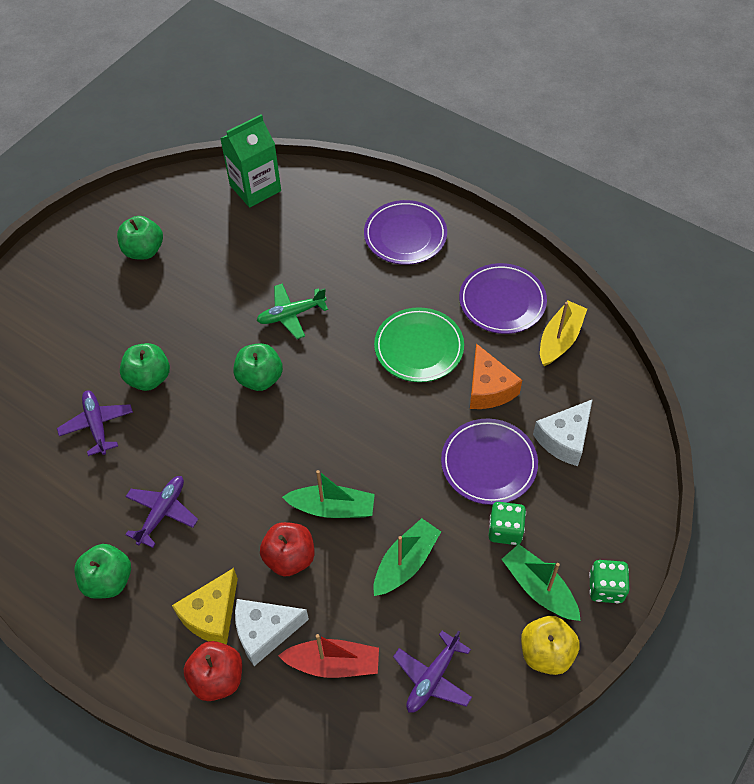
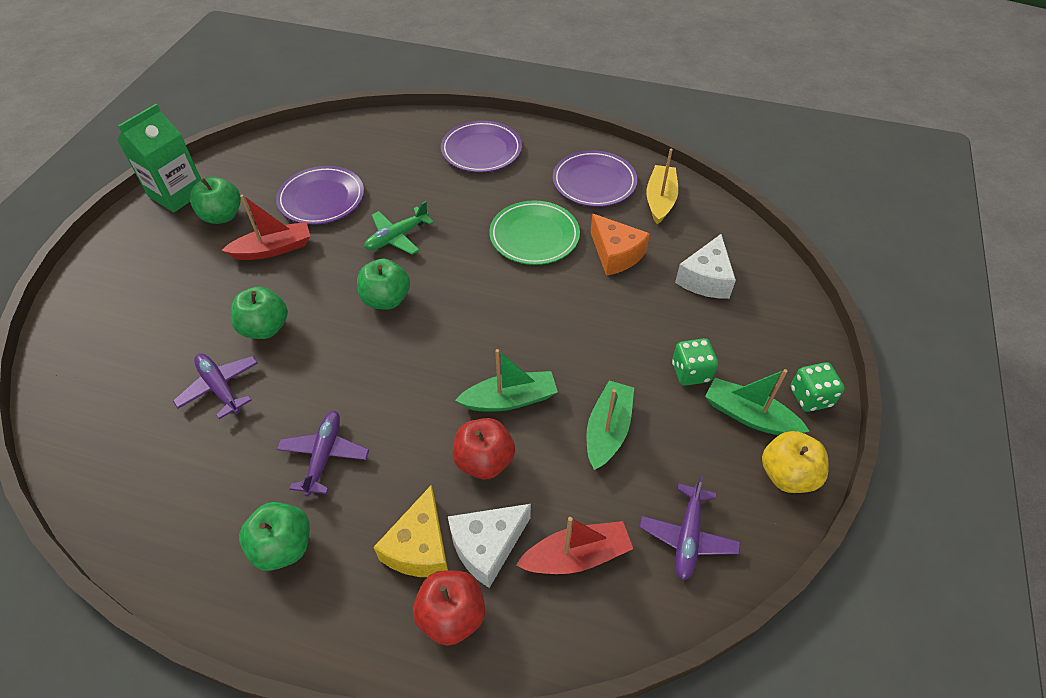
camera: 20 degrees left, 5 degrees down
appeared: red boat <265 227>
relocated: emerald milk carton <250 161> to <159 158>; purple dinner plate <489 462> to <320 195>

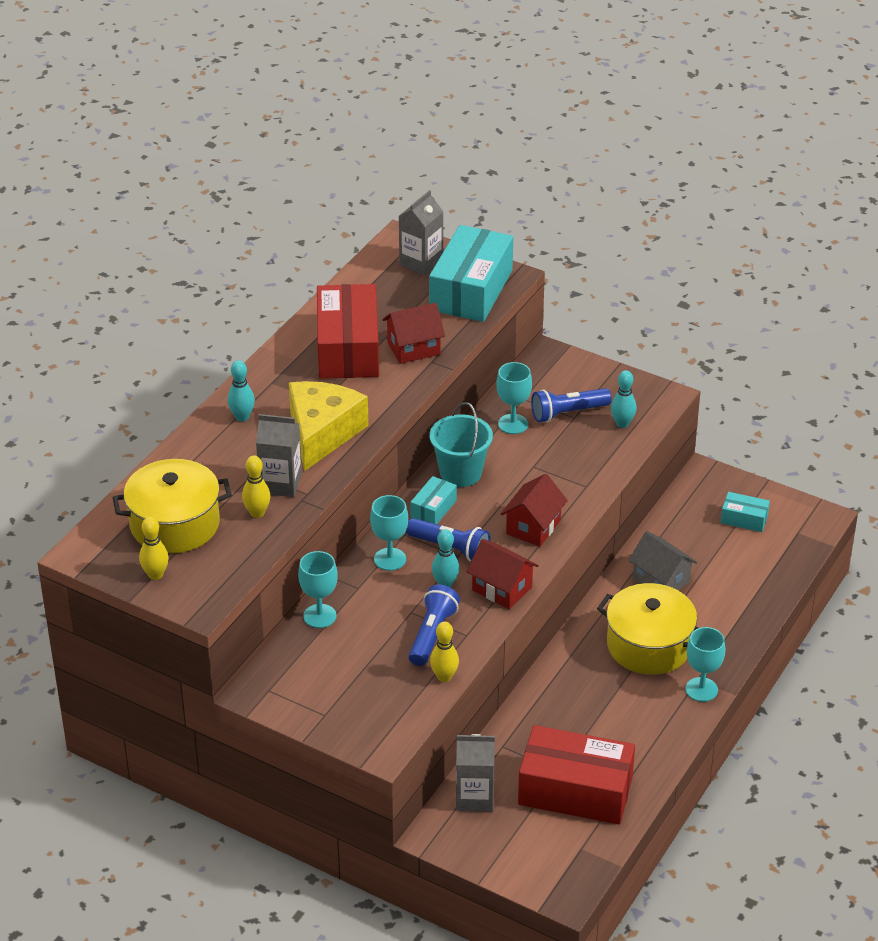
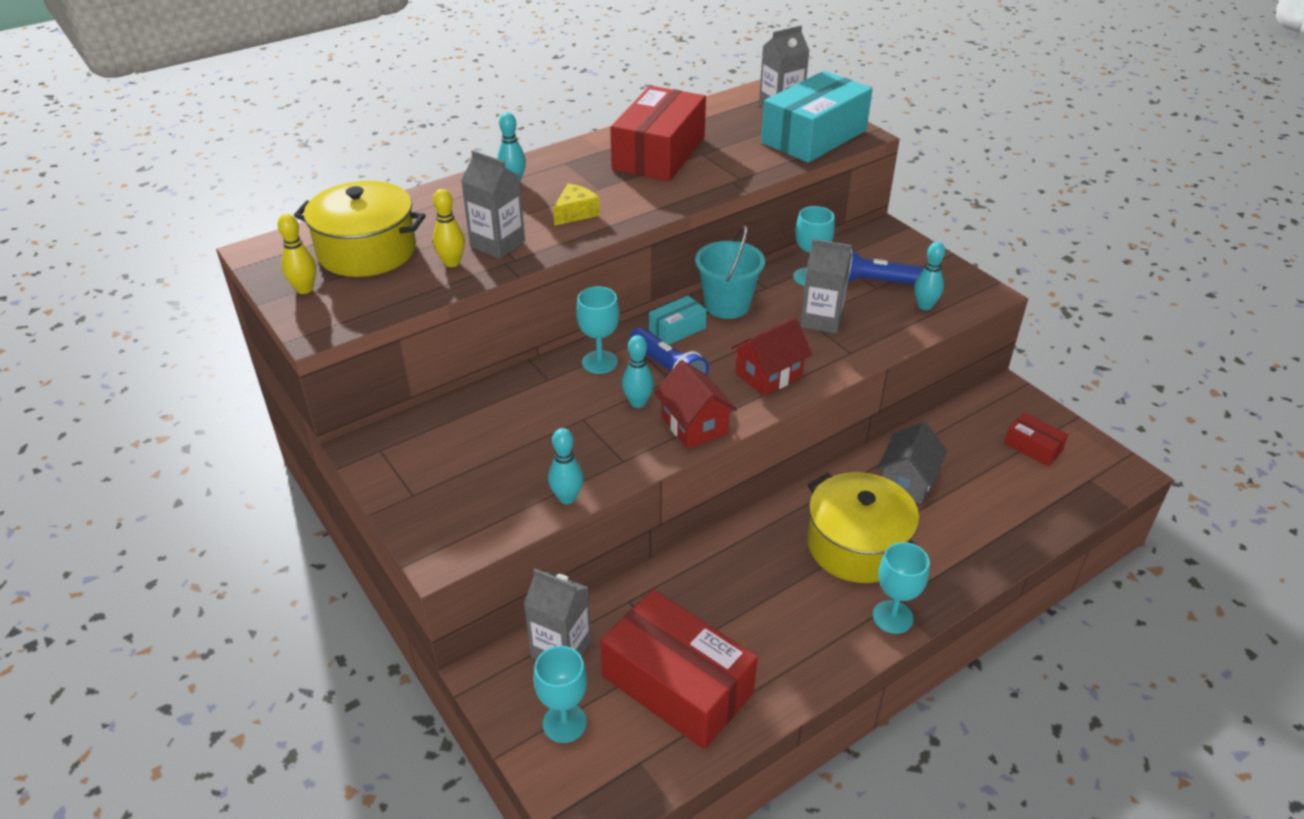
camera: 25 degrees right, 0 degrees up
missing: red toy house <414 333>; blue torch <434 625>
appeared: ash-grey milk carton <826 286>
relocated: aqua goblet <318 589> to <560 694>
colour: aqua box <745 512> to red box <1036 439>; golden tenpin <444 652> to aqua tenpin <566 466>
spun: ash-grey toy house <662 560> = <912 463> 45 degrees clockwise
size: golden cheese wedge <329 426> = <576 205> x0.48

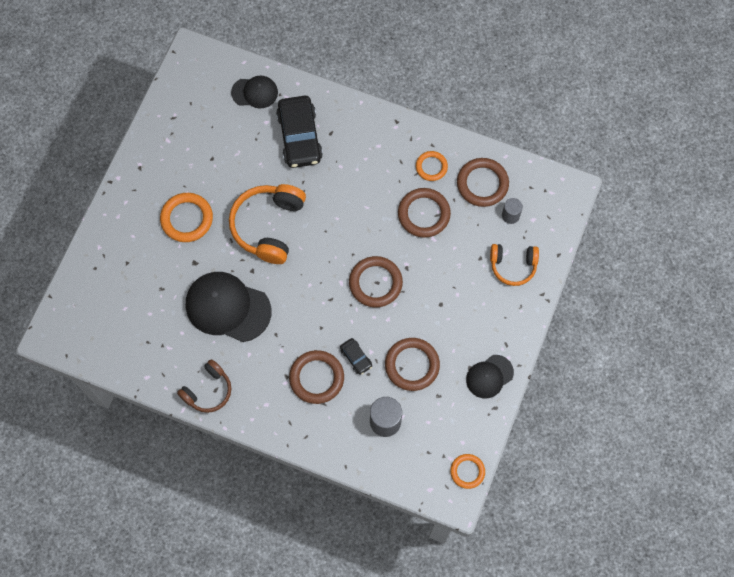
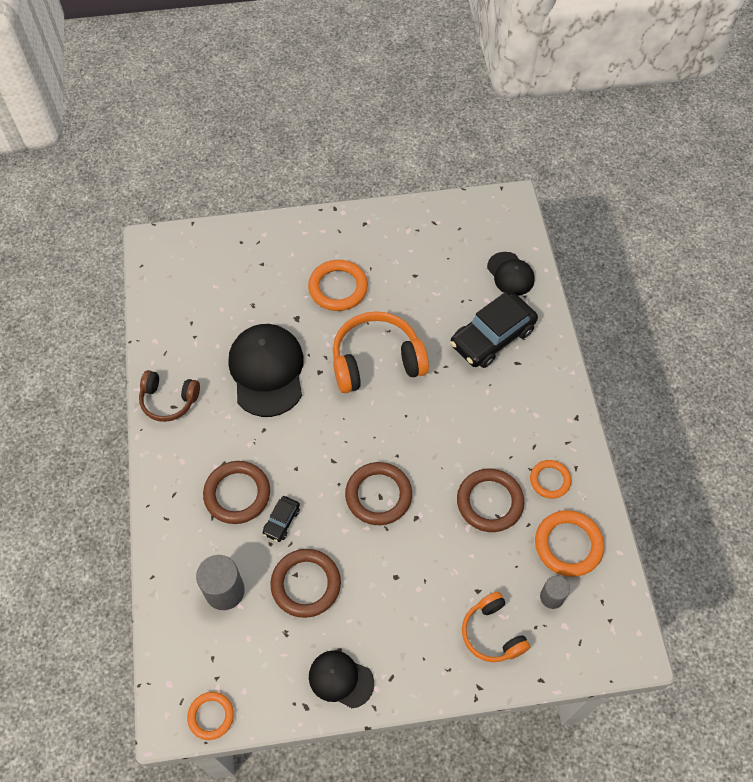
camera: 60 degrees right, 10 degrees down
colour: russet torus <483 182> to bright orange torus <569 543>

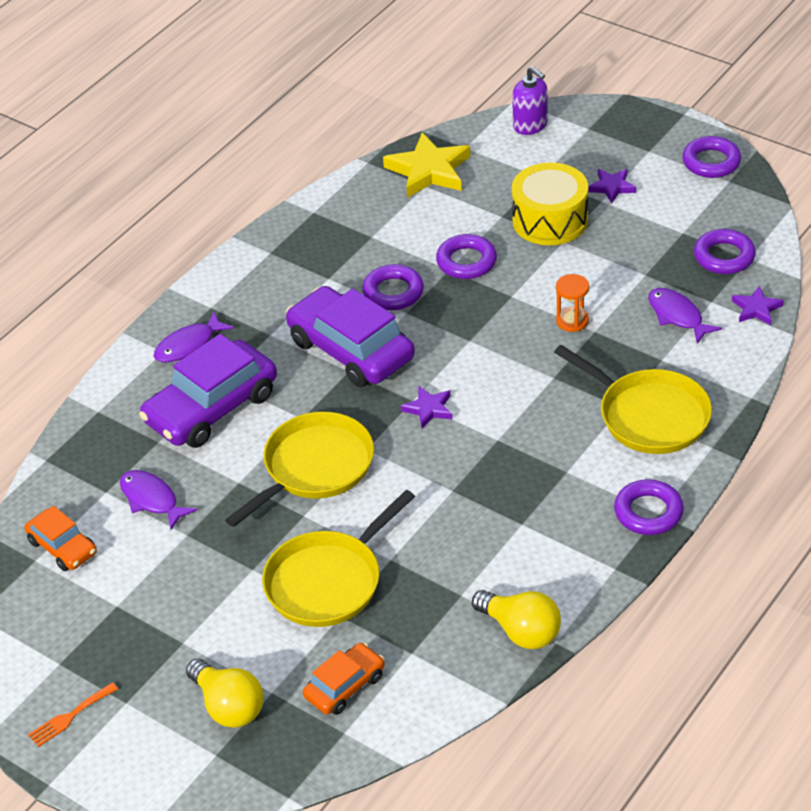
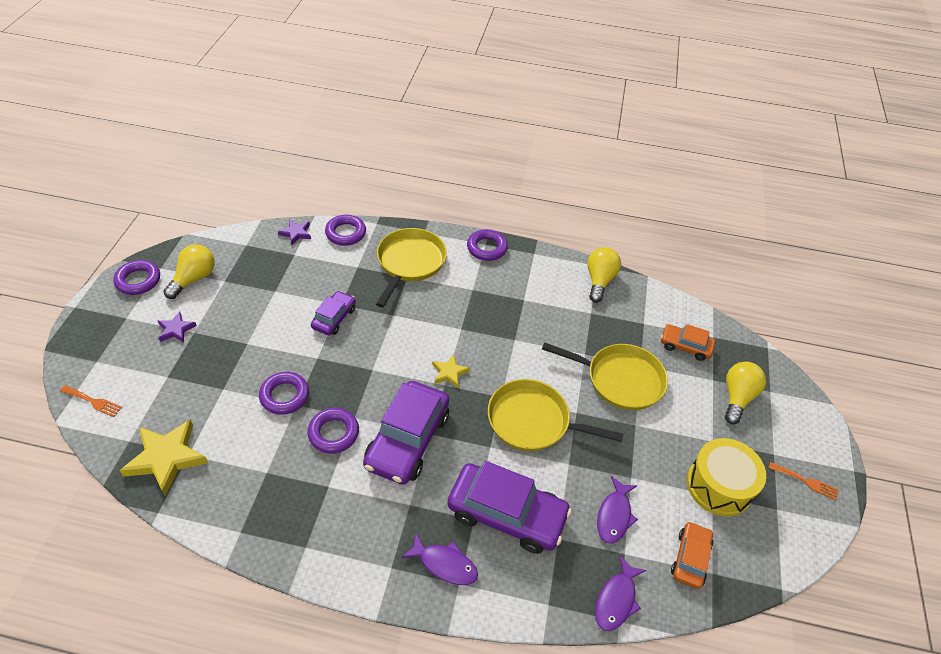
camera: 120 degrees left, 5 degrees up
appeared: golden lightbulb <189 271>
relocated: golden toy drum <550 204> to <726 477>; purple torus <725 251> to <345 230>; purple fish <685 316> to <621 593>
exchanged: purple soap pump <530 100> to bright orange dinner fork <91 401>; bright orange hourglass <572 303> to purple automobile <333 313>
colour: purple five-pointed star <427 407> to golden five-pointed star <451 371>

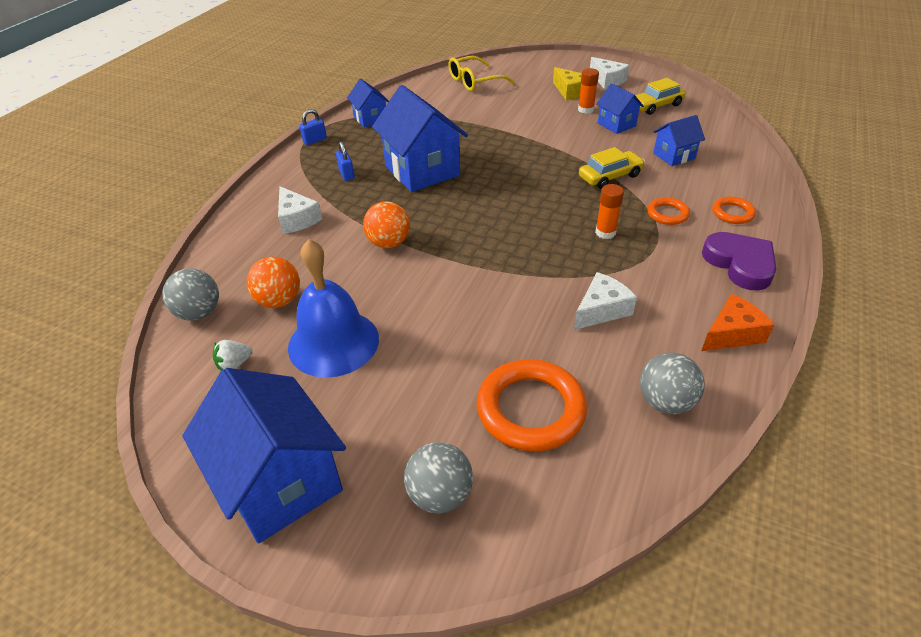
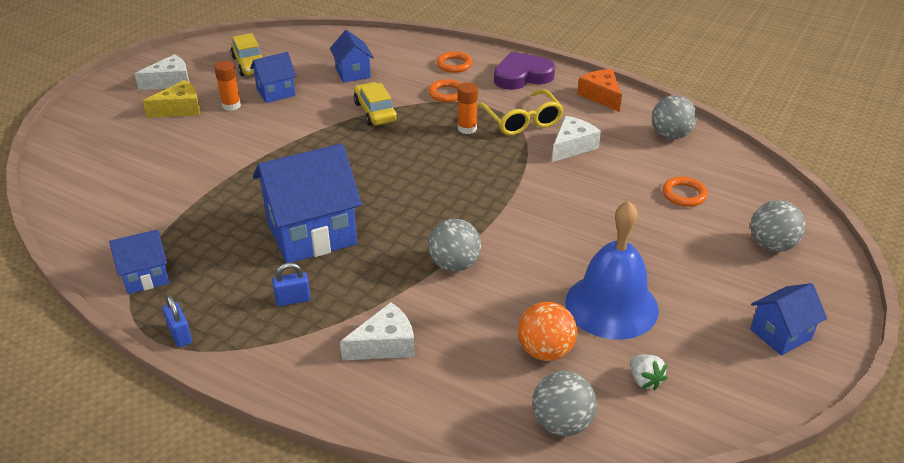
camera: 85 degrees left, 5 degrees down
relocated: golden glasses <481 73> to <520 112>
colour: bright orange play ball <386 224> to ash-grey play ball <454 245>
spun: snow-white cheese wedge <605 301> = <576 139> 75 degrees clockwise
size: bright orange torus <532 405> = <685 191> x0.52; blue toy house <264 455> = <788 319> x0.53

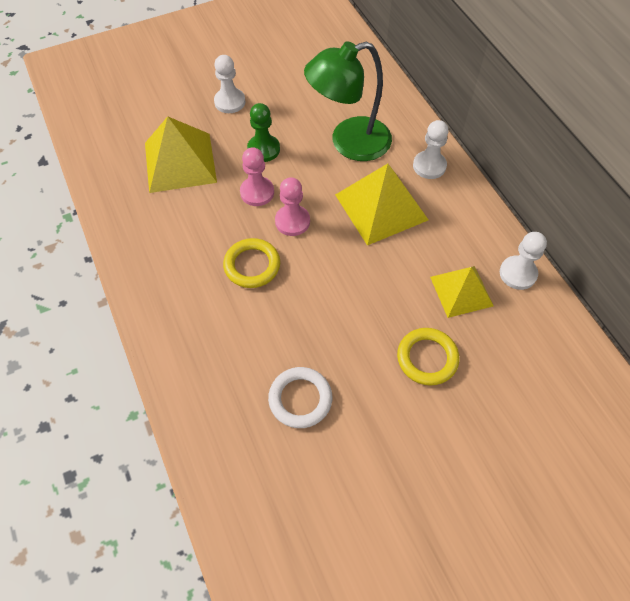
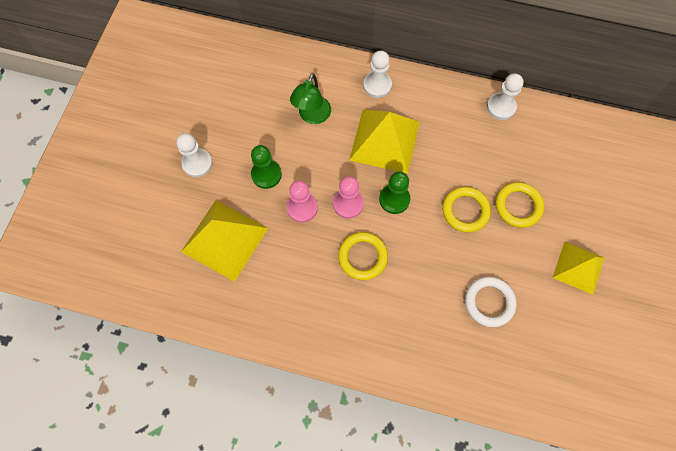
camera: 50 degrees left, 10 degrees up
appeared: emerald game pawn <394 192>; golden torus <466 210>
relocated: golden pyramid <462 292> to <578 268>
size: emerald desk lamp <348 101> = <310 98> x0.61

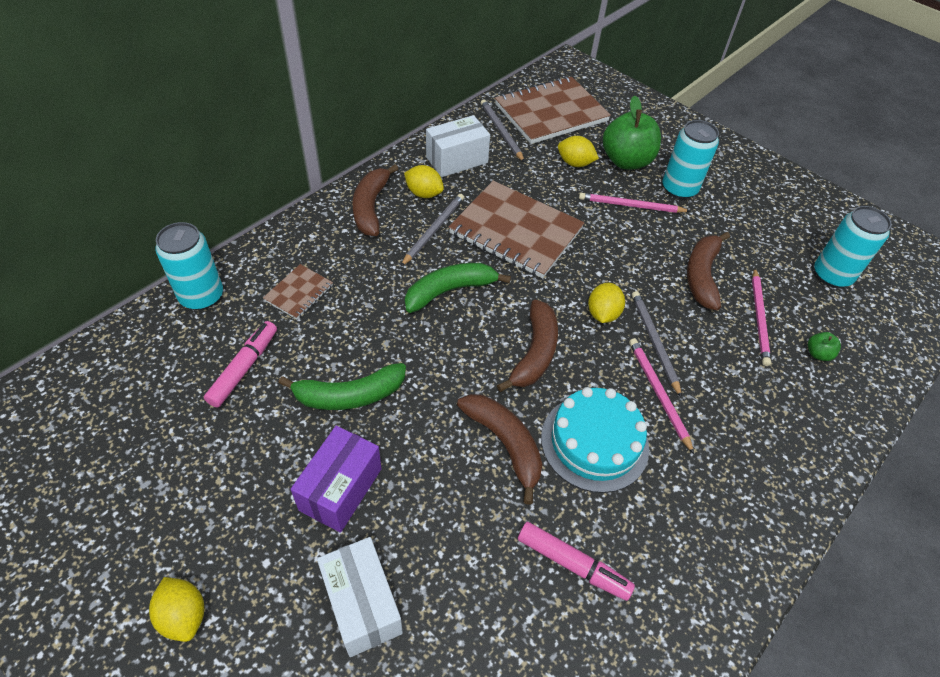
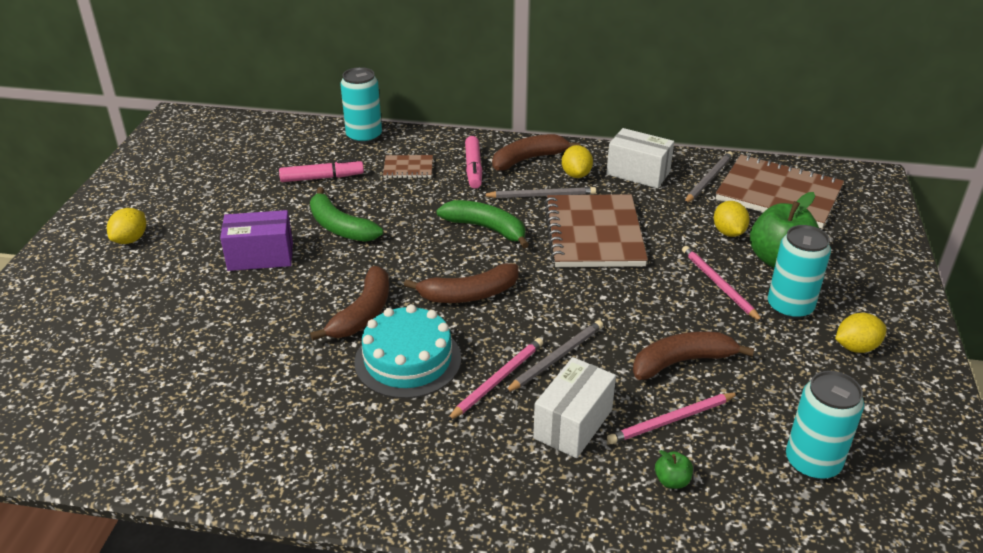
camera: 60 degrees right, 15 degrees down
relocated: golden citrus fruit <606 303> to <861 333>; pink felt pen <576 561> to <473 162>; snow-white box <360 597> to <574 407>

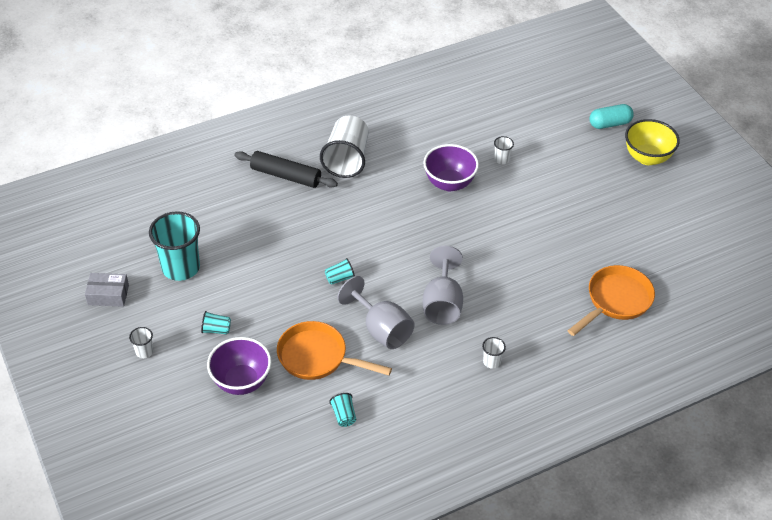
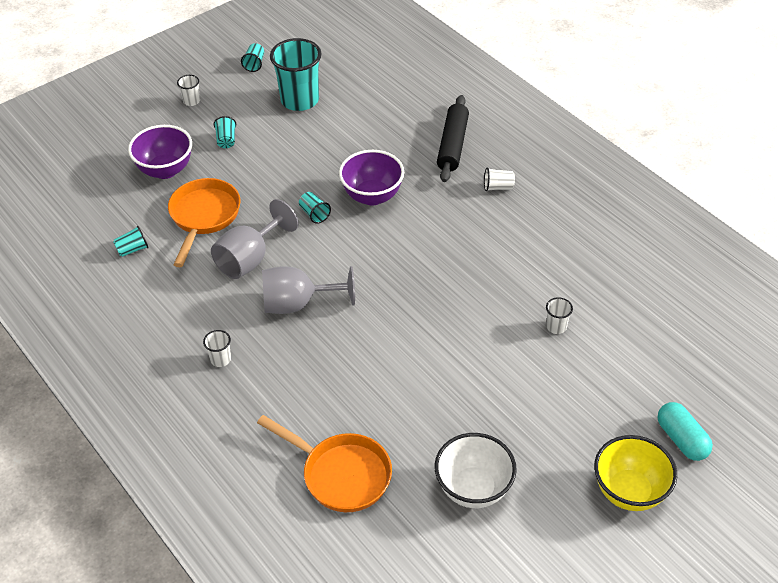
camera: 80 degrees right, 0 degrees up
appeared: snow-white serving bowl <476 470>
relocated: purple serving bowl <451 167> to <371 177>
exchanged: ash-grey box <107 290> to aqua cup <252 57>
size: snow-white cup <344 147> = <499 179> x0.44

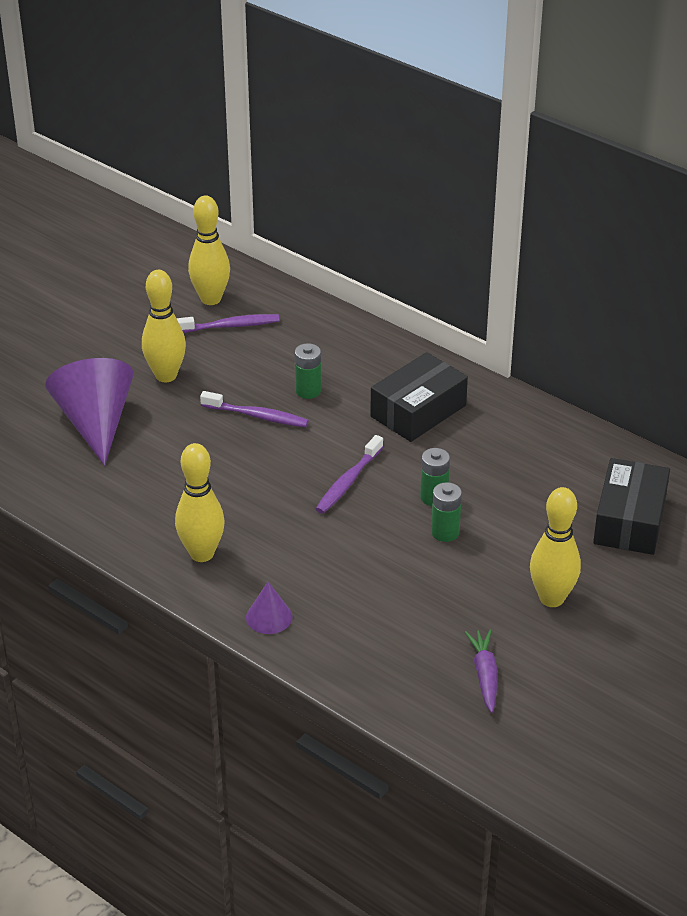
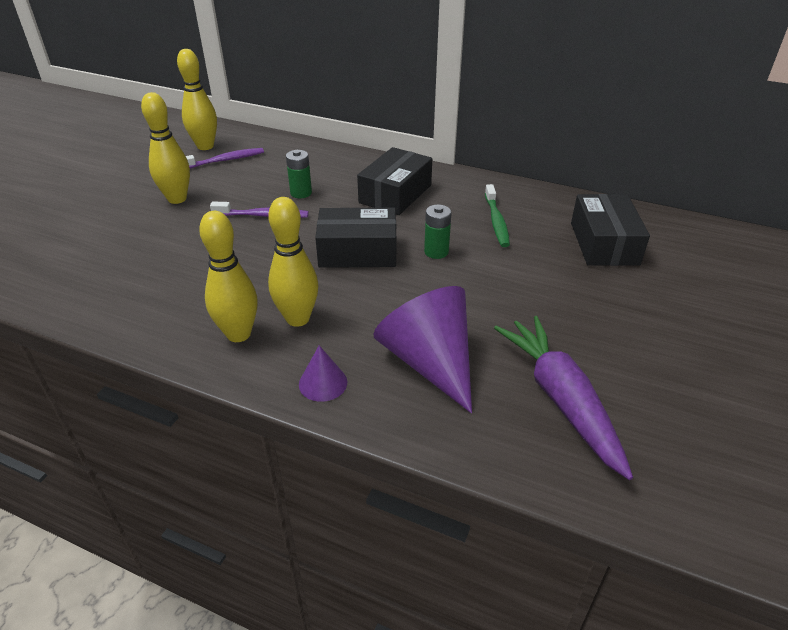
camera: 15 degrees left, 0 degrees up
missing: emerald AA battery <446 512>
appeared: emerald toothbrush <497 215>
relocated: purple cone shape <89 412> to <422 349>; golden tenpin <555 547> to <293 262>
exchanged: purple toothbrush <349 474> to ebony box <355 237>
size: purple carrot <481 671> = <563 398> x1.88

